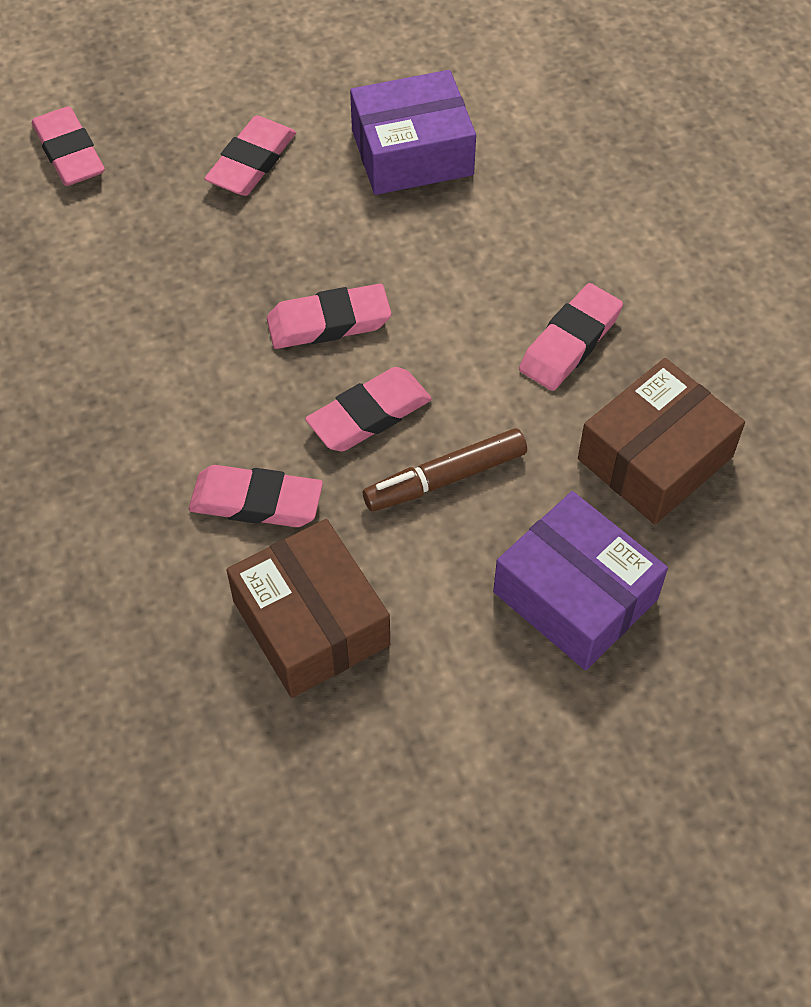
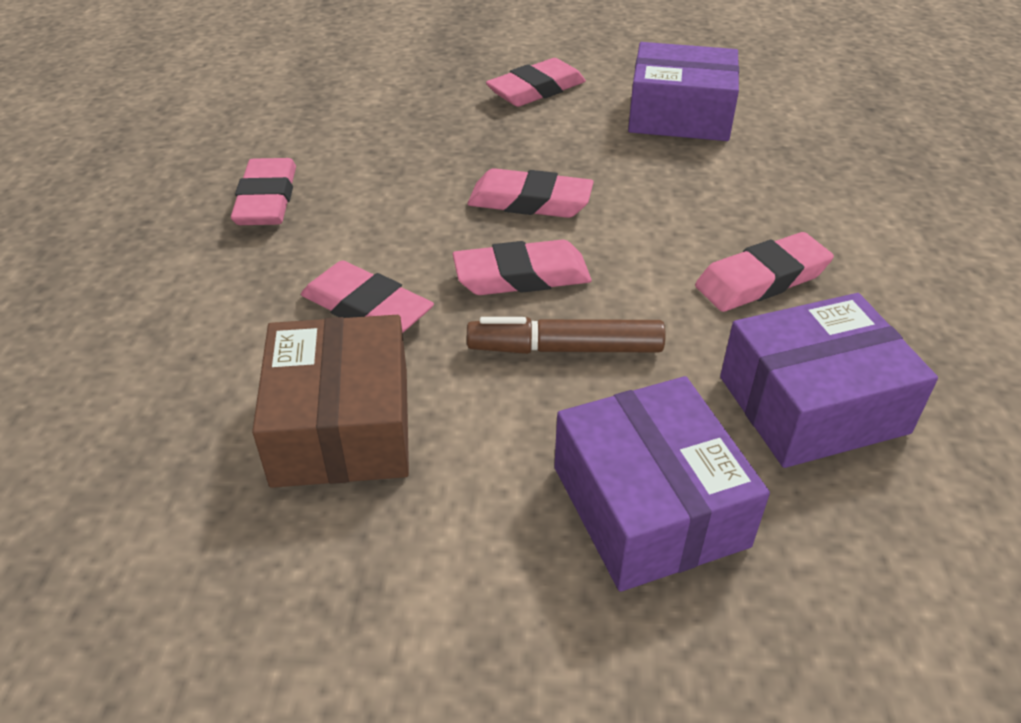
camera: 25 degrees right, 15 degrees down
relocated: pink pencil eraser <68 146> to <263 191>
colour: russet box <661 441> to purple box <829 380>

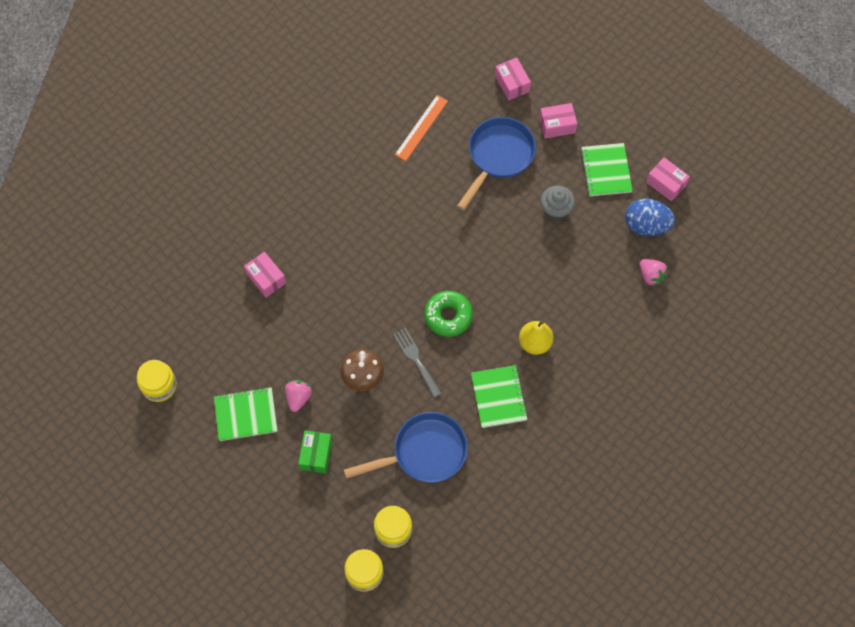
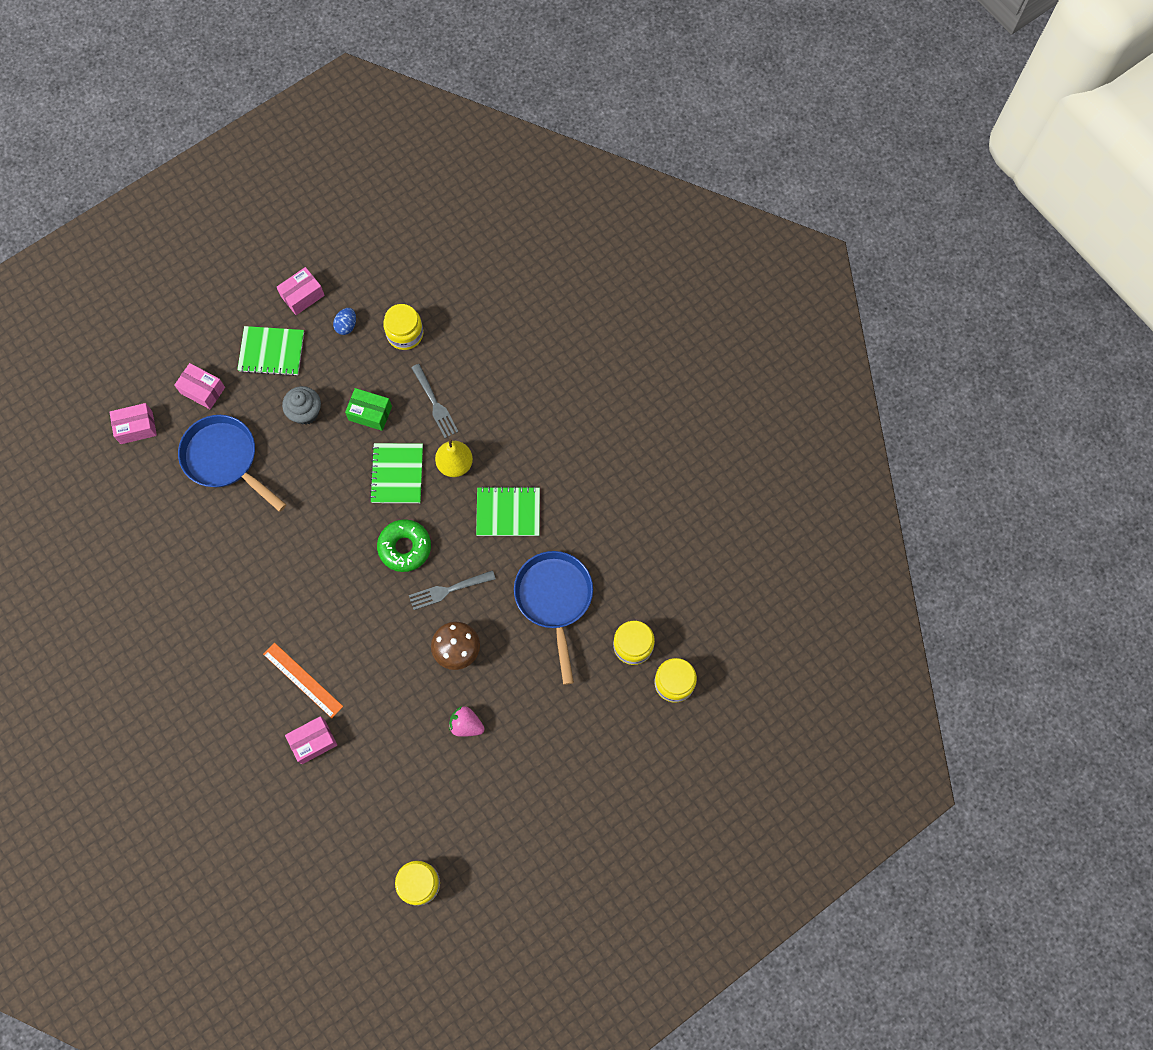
camera: 80 degrees left, 5 degrees up
appeared: ash-grey dinner fork <435 401>
relocated: bright orange ruler <421 128> to <303 680>; emerald notepad <246 414> to <396 473>; emerald box <315 452> to <368 409>
exchanged: pink toy strawberry <654 273> to golden preserve jar <403 327>
spun: pink box <558 120> = <199 386> 60 degrees counterclockwise
size: blue toy egg <650 217> = <344 321> x0.53

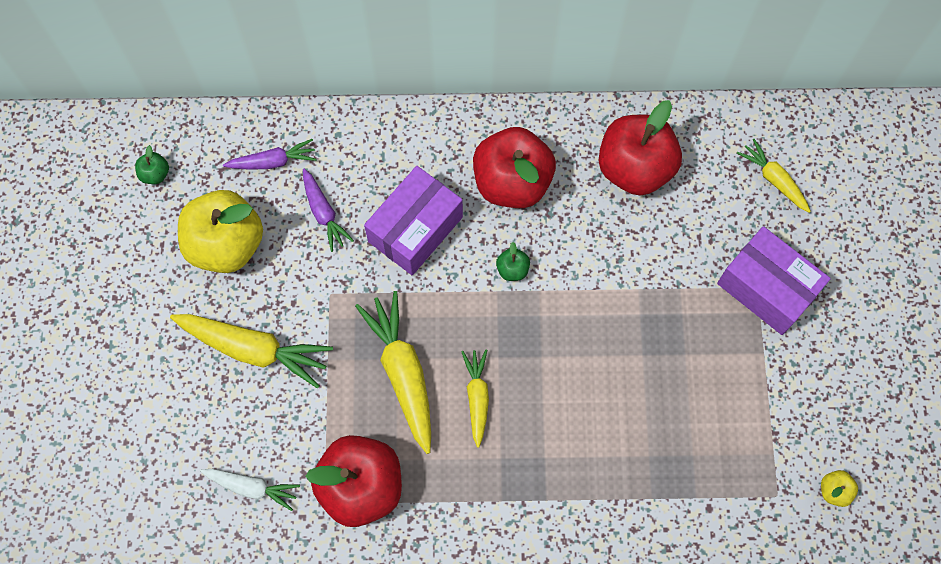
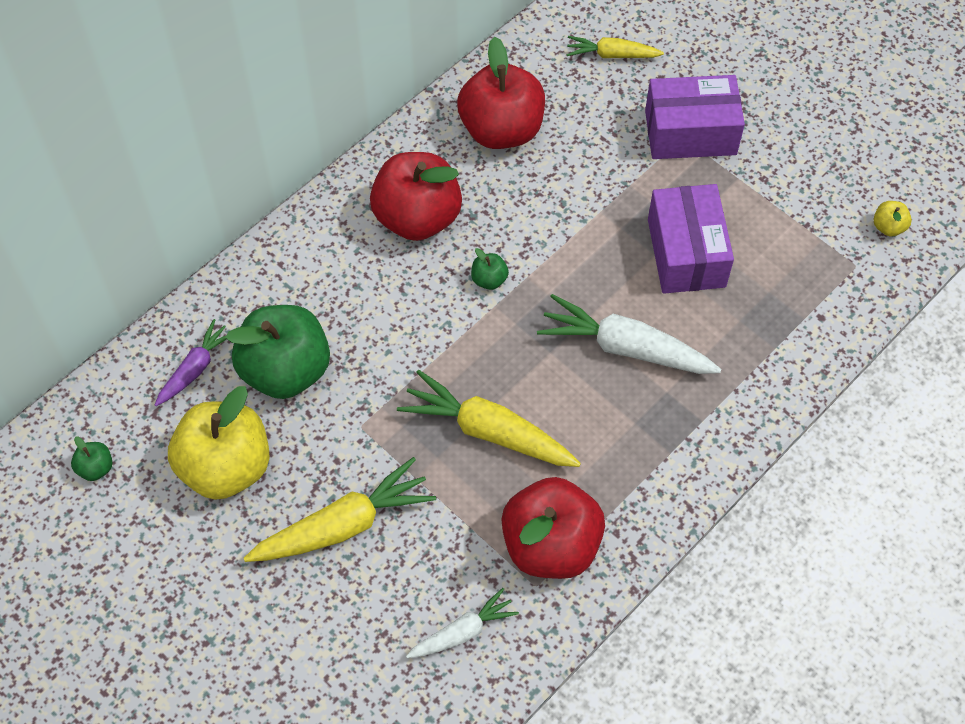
camera: 45 degrees left, 10 degrees down
missing: golden carrot <475 399>
appeared: snow-white carrot <629 334>
relocated: purple box <413 220> to <691 239>
exchanged: purple carrot <328 210> to emerald apple fruit <278 352>

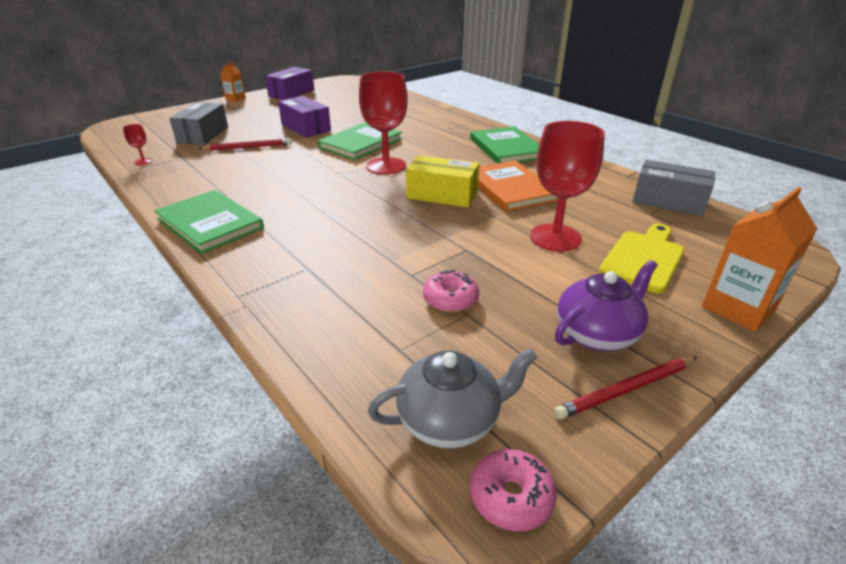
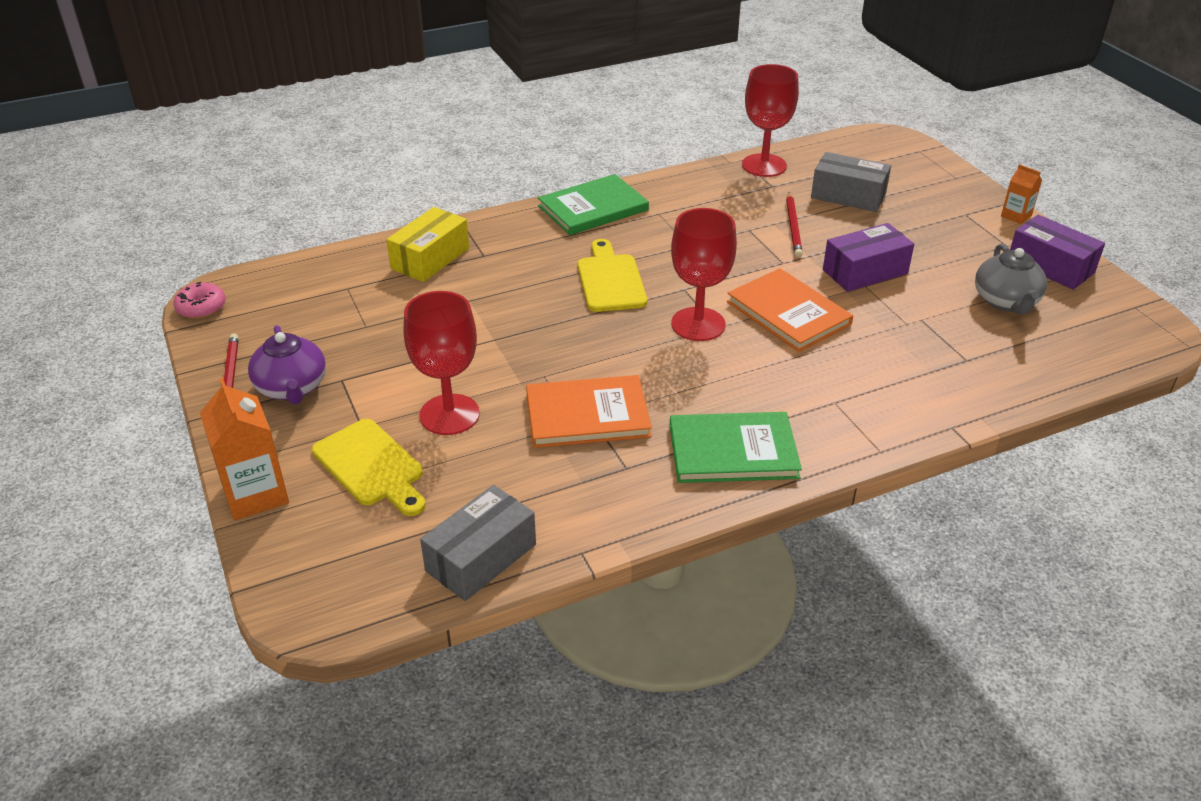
camera: 105 degrees right, 5 degrees up
missing: pink glazed donut <451 291>
appeared: golden chopping board <612 275>
relocated: golden box <442 181> to <427 244>; ash-grey china teapot <453 398> to <1011 279>
colour: emerald hardcover <360 141> to bright orange hardcover <790 310>
size: red goblet <138 144> = <770 120> x2.37

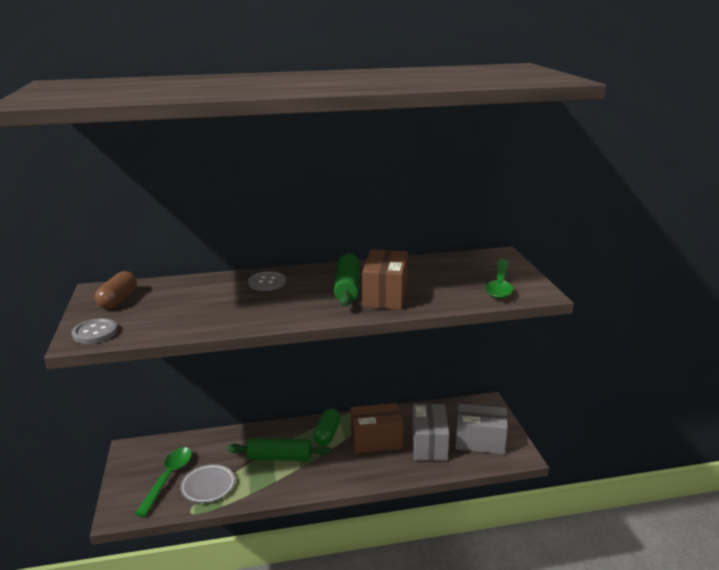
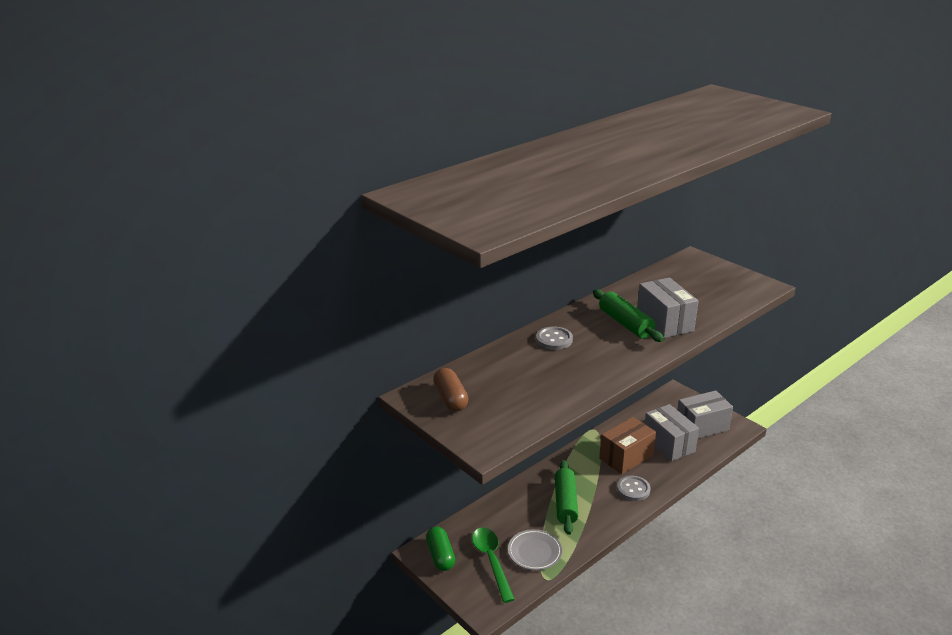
camera: 30 degrees left, 5 degrees up
missing: emerald tablespoon <499 279>
relocated: ash-grey shirt button <94 331> to <634 488>; emerald pill <327 427> to <440 548>
colour: russet box <385 279> to ash-grey box <667 307>
spun: emerald rolling pin <279 449> = <566 497> 60 degrees counterclockwise

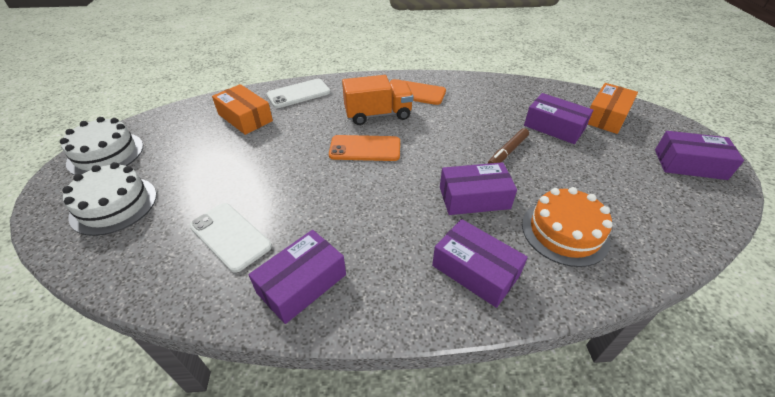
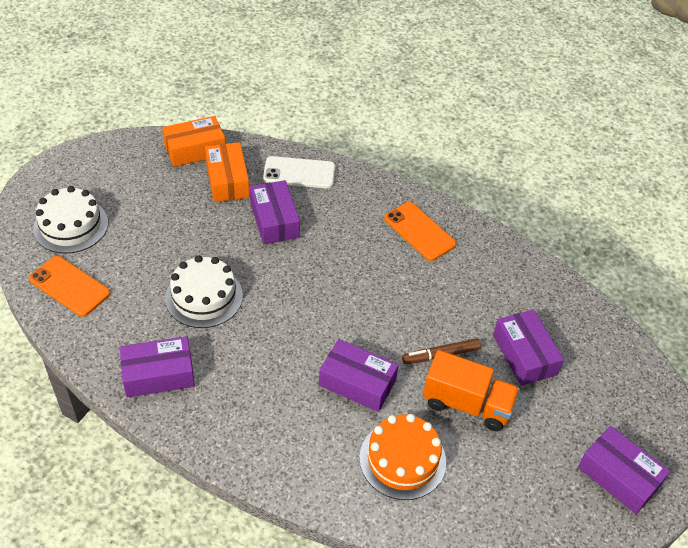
camera: 30 degrees right, 5 degrees up
missing: snow-white smartphone <230 238>
relocated: bright orange truck <378 100> to <471 390>; bright orange box <613 108> to <194 141>; snow-white gateau <101 146> to <204 291>; bright orange smartphone <364 148> to <69 286>; purple box <480 263> to <275 212>

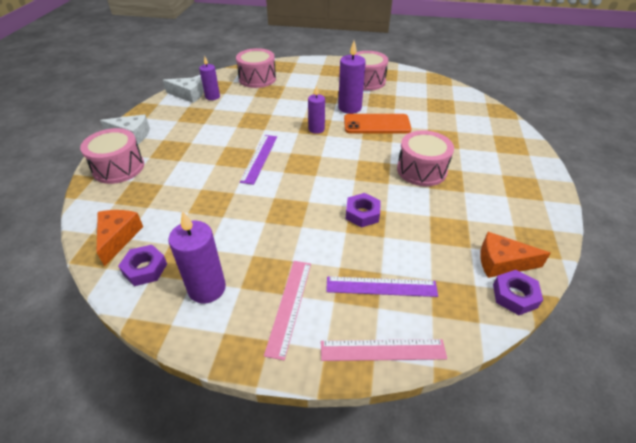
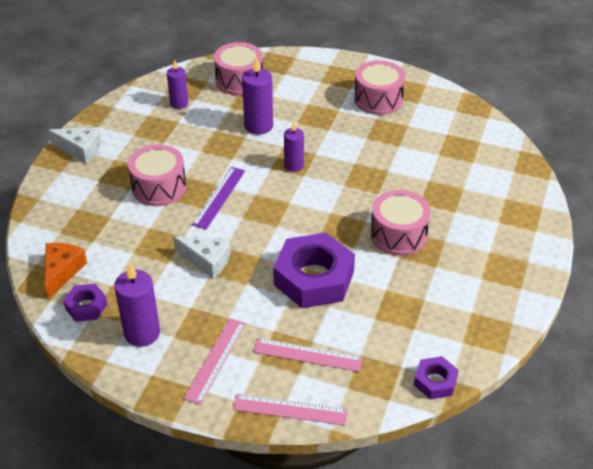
camera: 10 degrees right, 0 degrees up
missing: bright orange smartphone <378 123>; bright orange cheese wedge <515 255>
relocated: purple pillar candle <352 77> to <257 96>; snow-white cheese wedge <183 90> to <201 257>; pink toy drum <112 156> to <157 175>
colour: purple ruler <382 286> to pink ruler <308 355>
size: purple nut <363 210> = <314 270> x2.02

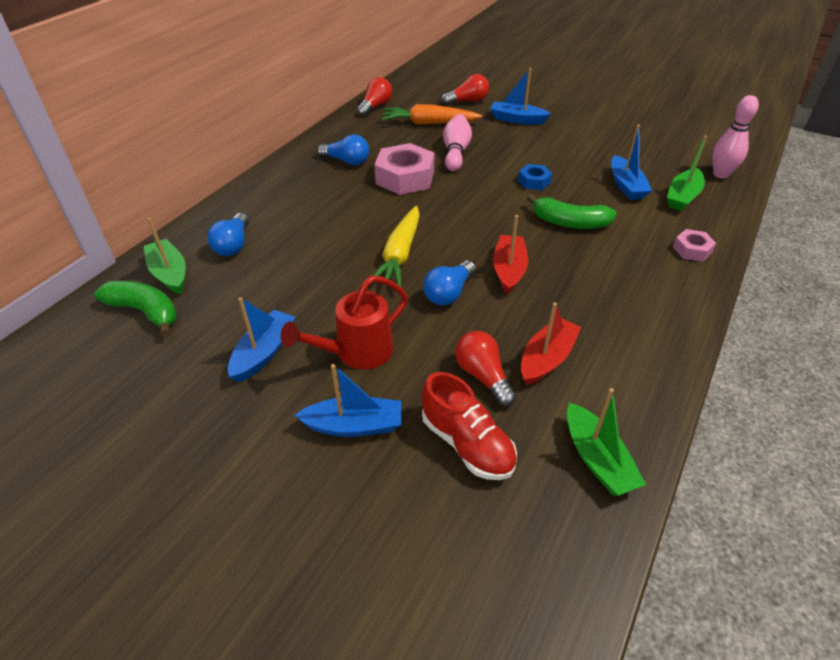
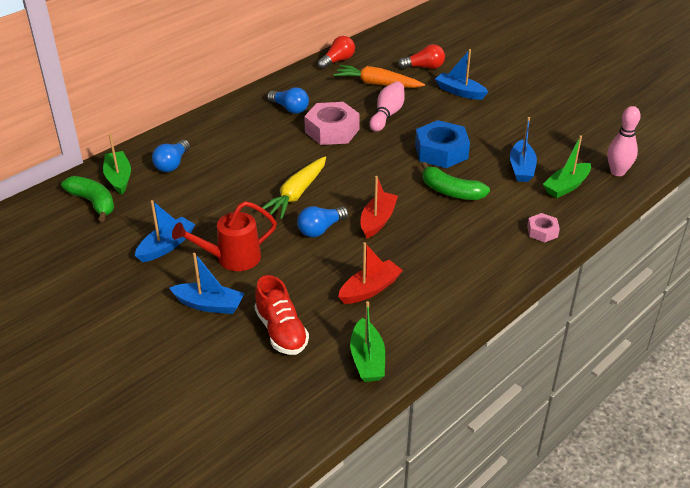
camera: 15 degrees right, 5 degrees down
missing: red lightbulb <485 369>
size: blue nut <535 177> = <442 144> x1.94

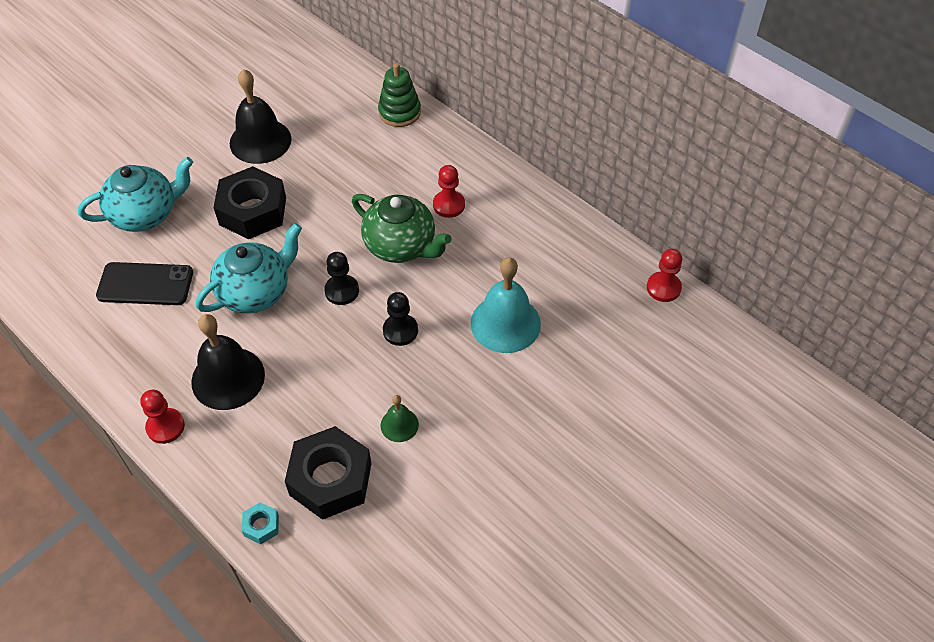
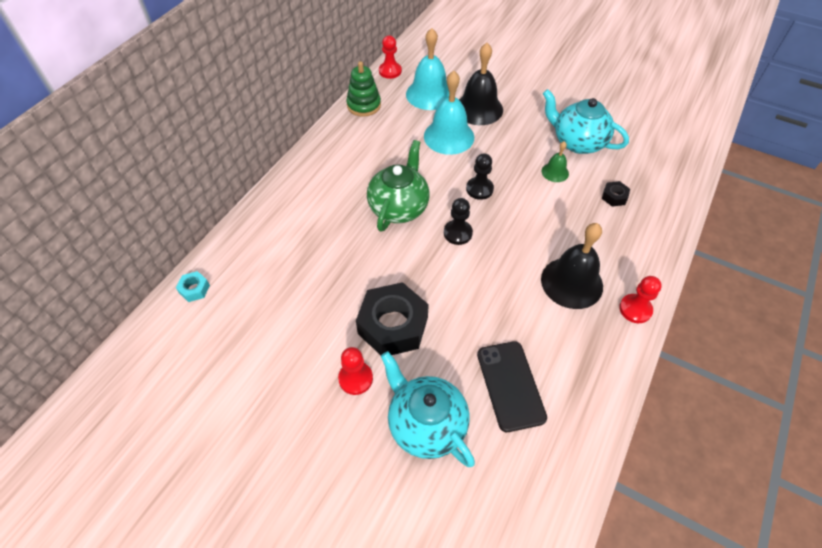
camera: 105 degrees left, 0 degrees up
appeared: aqua bell <427 69>
relocated: emerald stacking toy <399 95> to <363 89>; ebony bell <261 116> to <481 84>; red game pawn <449 191> to <355 371>; aqua china teapot <249 268> to <586 121>; aqua nut <260 523> to <193 286>
size: ebony nut <328 473> = <616 194> x0.44

